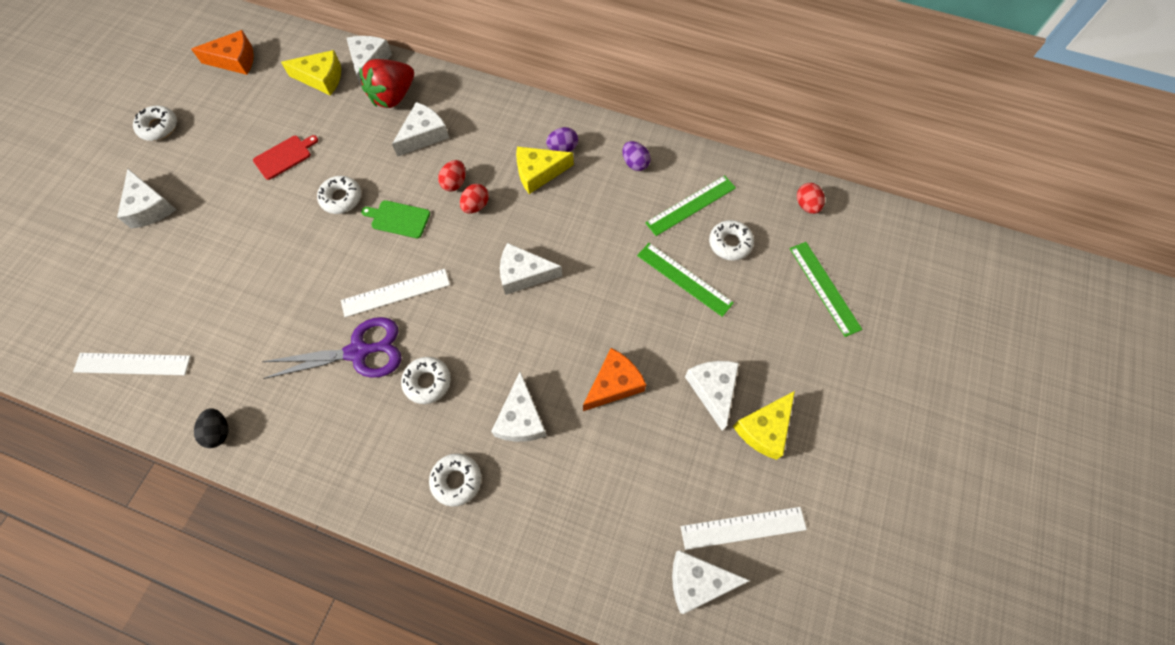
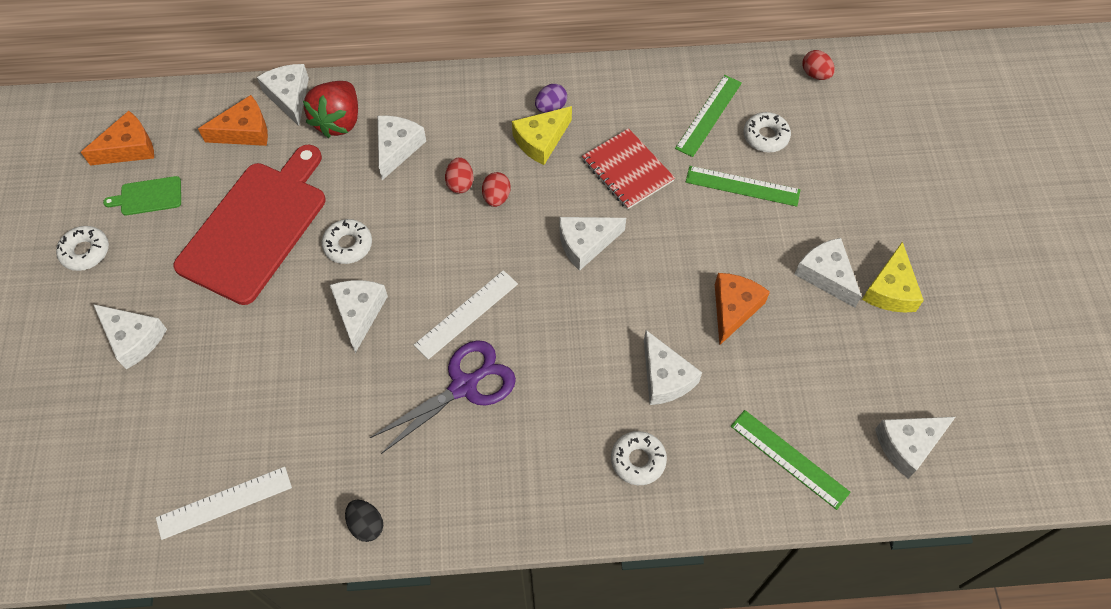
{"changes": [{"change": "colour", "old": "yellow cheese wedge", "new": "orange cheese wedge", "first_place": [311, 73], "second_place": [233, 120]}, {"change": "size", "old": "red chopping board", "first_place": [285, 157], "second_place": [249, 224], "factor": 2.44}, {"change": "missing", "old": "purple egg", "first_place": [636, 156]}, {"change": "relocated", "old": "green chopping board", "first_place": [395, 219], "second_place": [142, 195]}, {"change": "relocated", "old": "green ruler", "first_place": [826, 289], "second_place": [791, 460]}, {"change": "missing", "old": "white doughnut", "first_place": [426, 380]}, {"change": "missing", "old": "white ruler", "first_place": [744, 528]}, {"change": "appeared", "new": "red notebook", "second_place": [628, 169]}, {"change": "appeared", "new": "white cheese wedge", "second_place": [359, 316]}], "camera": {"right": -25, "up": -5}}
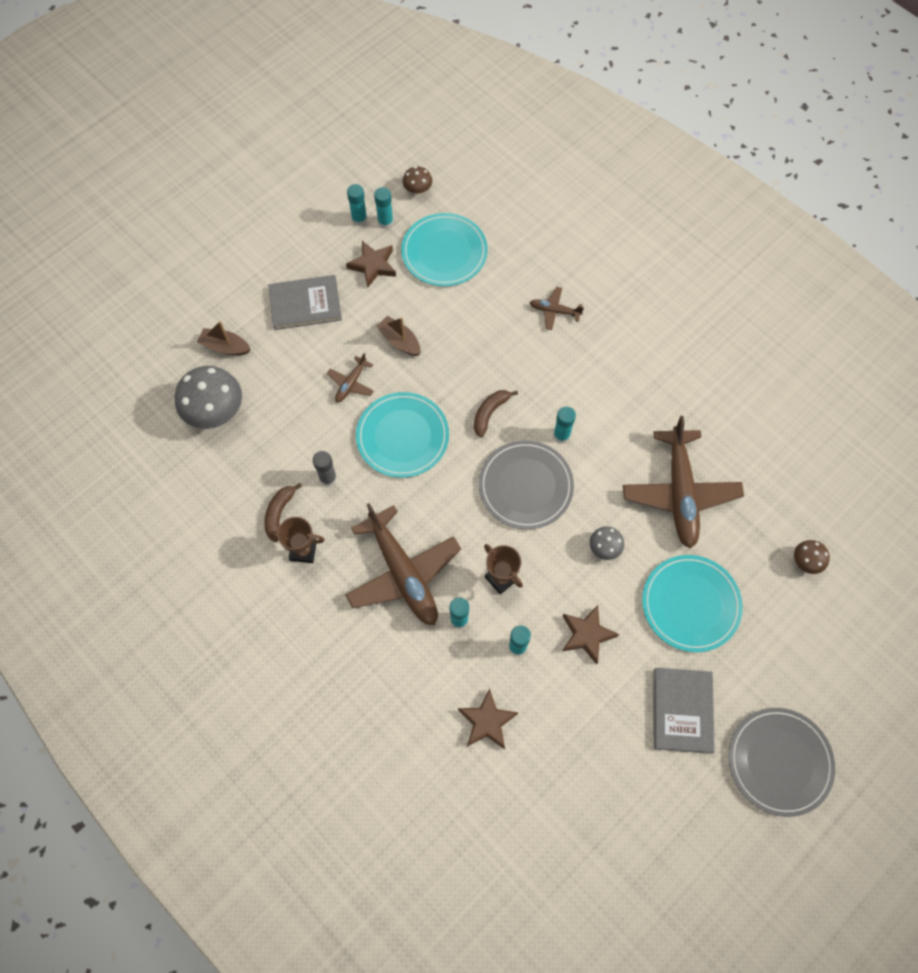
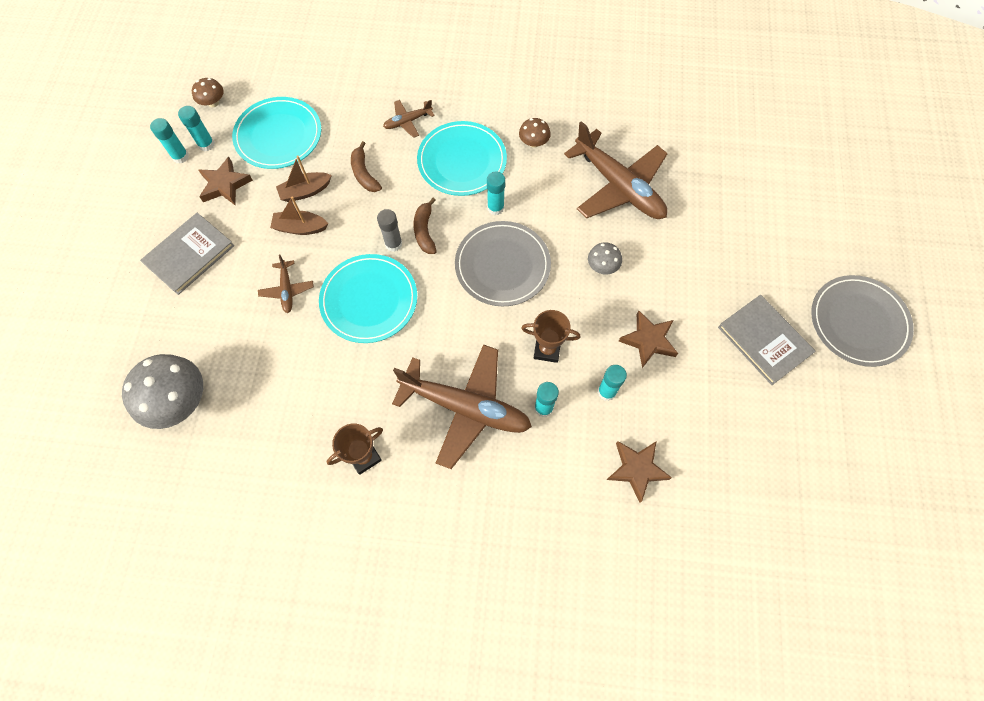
{"changes": [{"change": "relocated", "old": "dark brown boat", "first_place": [224, 338], "second_place": [304, 179]}, {"change": "relocated", "old": "ash-grey glue", "first_place": [325, 468], "second_place": [389, 230]}, {"change": "relocated", "old": "dark brown banana fruit", "first_place": [283, 512], "second_place": [366, 166]}, {"change": "relocated", "old": "dark brown mushroom", "first_place": [812, 557], "second_place": [535, 133]}, {"change": "relocated", "old": "teal flat dish", "first_place": [692, 603], "second_place": [462, 158]}], "camera": {"right": -40, "up": 0}}
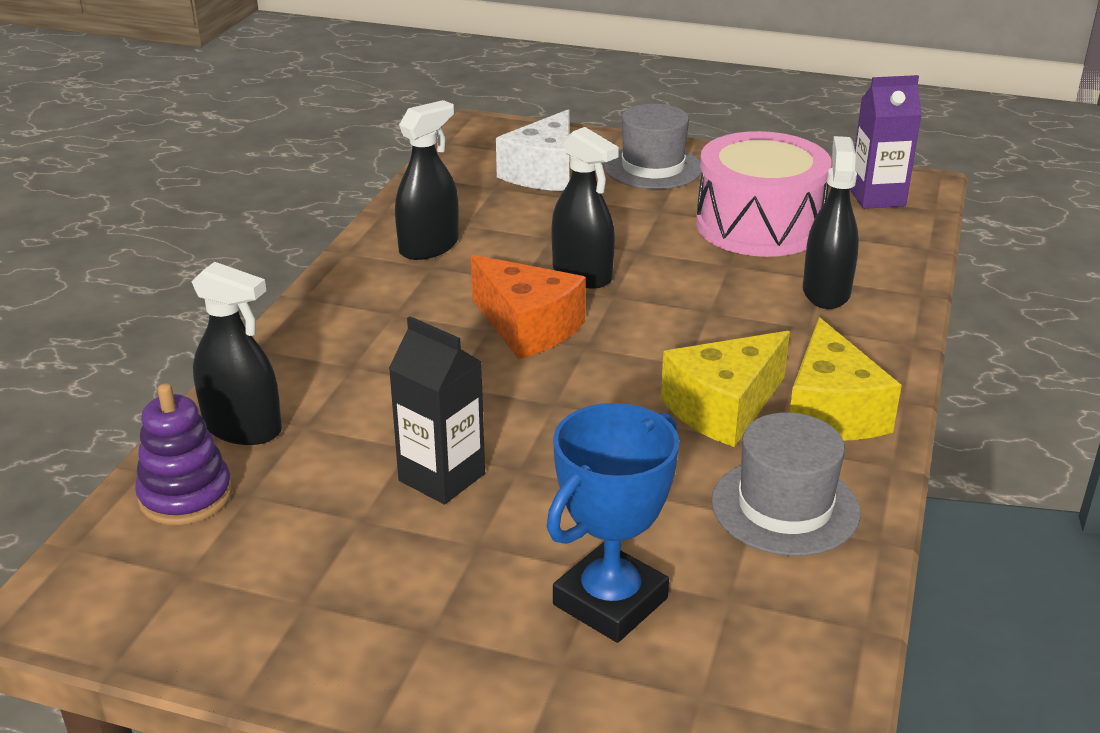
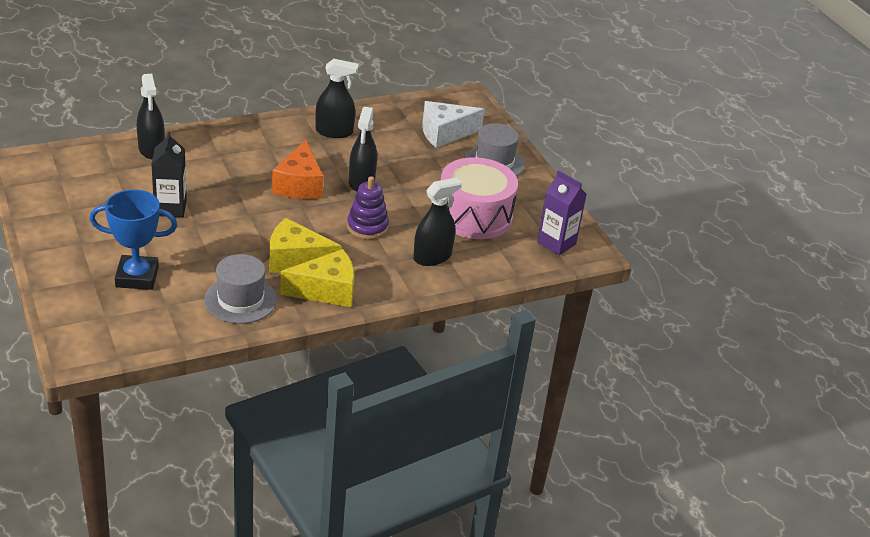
{"changes": [{"change": "spun", "old": "yellow cheese wedge", "first_place": [846, 378], "second_place": [317, 278], "degrees": -150}, {"change": "relocated", "old": "purple stacking toy", "first_place": [183, 454], "second_place": [368, 207]}], "camera": {"right": 45, "up": 5}}
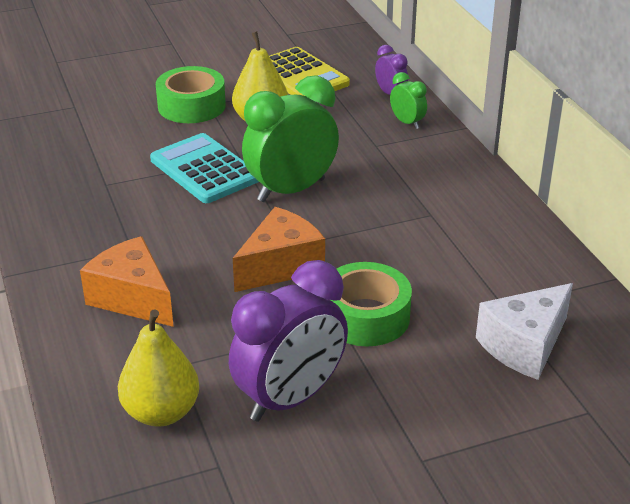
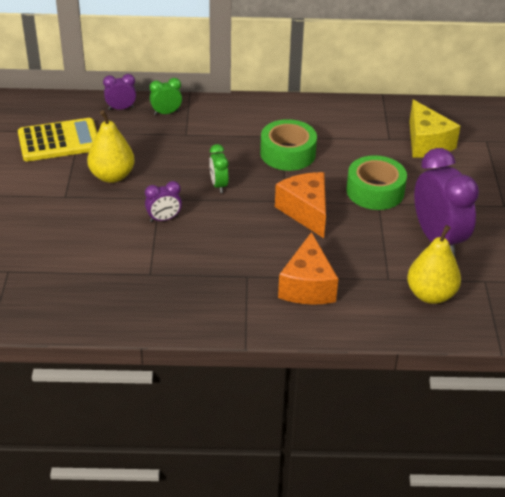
{"changes": [{"change": "relocated", "old": "green roll of tape", "first_place": [191, 94], "second_place": [288, 145]}, {"change": "size", "old": "green clock", "first_place": [290, 138], "second_place": [219, 168], "factor": 0.47}, {"change": "exchanged", "old": "teal calculator", "new": "purple clock", "first_place": [204, 168], "second_place": [163, 201]}, {"change": "spun", "old": "orange cheese wedge", "first_place": [127, 281], "second_place": [308, 268], "degrees": -60}, {"change": "colour", "old": "white cheese wedge", "new": "yellow cheese wedge", "first_place": [524, 331], "second_place": [434, 129]}], "camera": {"right": -70, "up": 5}}
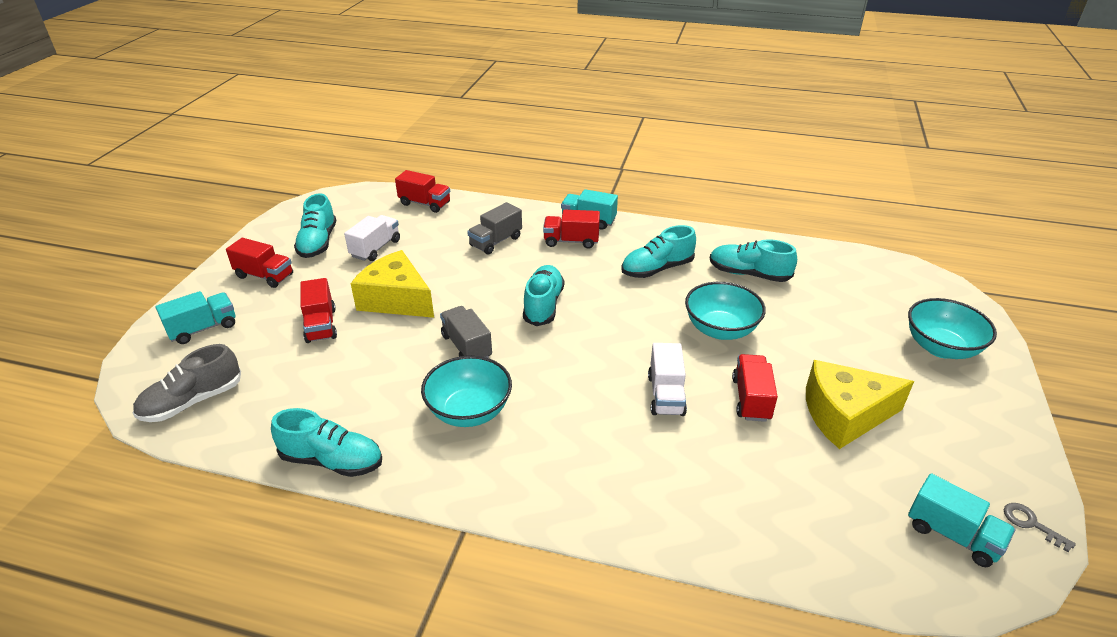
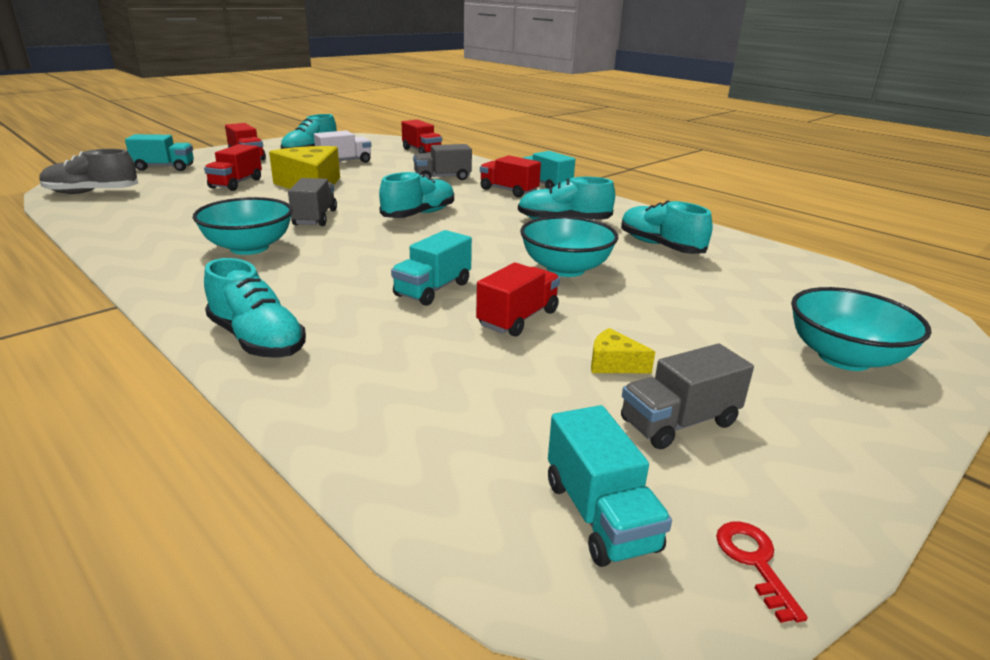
{"changes": [{"change": "colour", "old": "white lorry", "new": "teal lorry", "first_place": [667, 379], "second_place": [431, 268]}, {"change": "size", "old": "yellow cheese wedge", "first_place": [860, 404], "second_place": [623, 350], "factor": 0.44}, {"change": "relocated", "old": "teal sneaker", "first_place": [326, 442], "second_place": [255, 308]}, {"change": "colour", "old": "ash-grey key", "new": "red key", "first_place": [1040, 527], "second_place": [762, 572]}, {"change": "appeared", "new": "ash-grey lorry", "second_place": [687, 396]}], "camera": {"right": 30, "up": -10}}
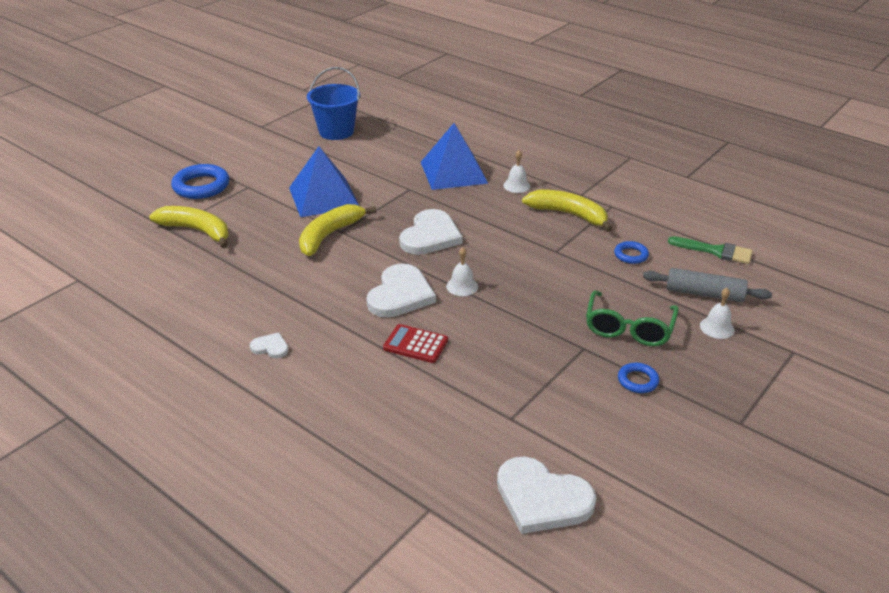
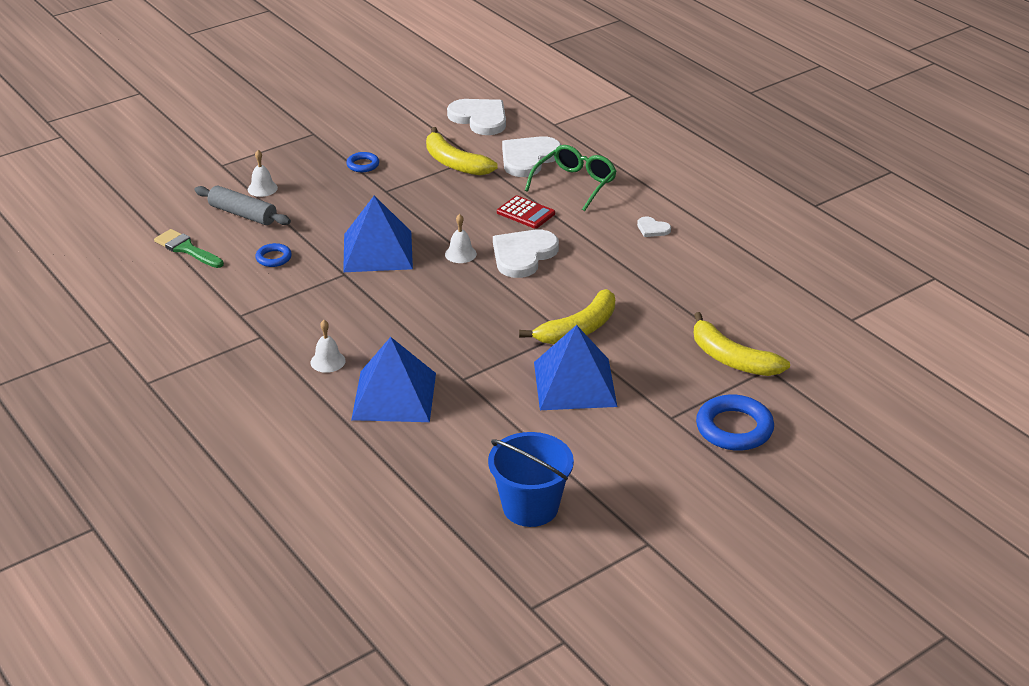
{"changes": [{"change": "relocated", "old": "yellow banana fruit", "first_place": [567, 211], "second_place": [462, 151]}, {"change": "relocated", "old": "white heart shape", "first_place": [431, 232], "second_place": [531, 156]}, {"change": "relocated", "old": "green glasses", "first_place": [632, 318], "second_place": [571, 178]}, {"change": "appeared", "new": "blue pyramid", "second_place": [378, 233]}], "camera": {"right": -165, "up": 0}}
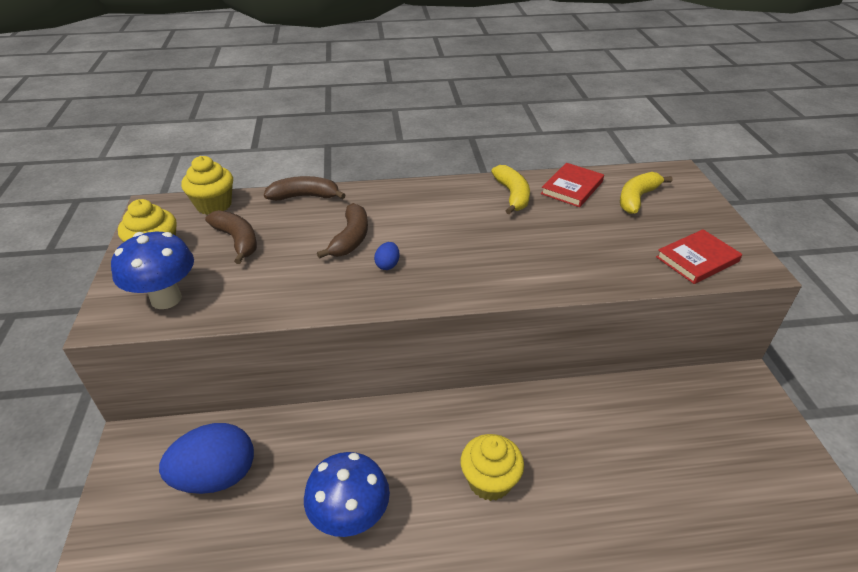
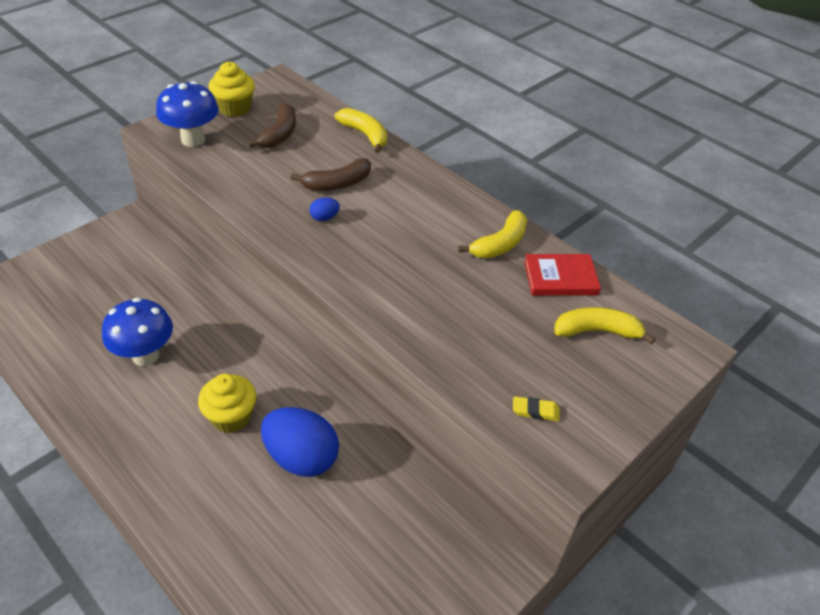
{"changes": [{"change": "missing", "old": "yellow muffin", "first_place": [207, 185]}, {"change": "colour", "old": "dark brown banana fruit", "new": "yellow banana fruit", "first_place": [305, 188], "second_place": [361, 130]}, {"change": "exchanged", "old": "red hardcover", "new": "yellow eraser", "first_place": [699, 256], "second_place": [536, 408]}, {"change": "relocated", "old": "blue egg", "first_place": [206, 458], "second_place": [300, 442]}], "camera": {"right": 50, "up": 5}}
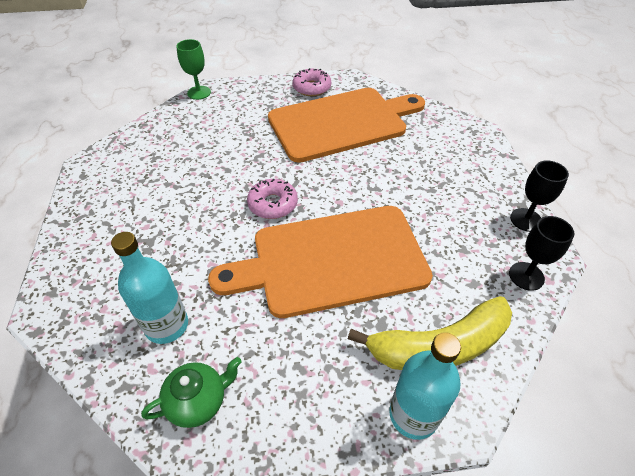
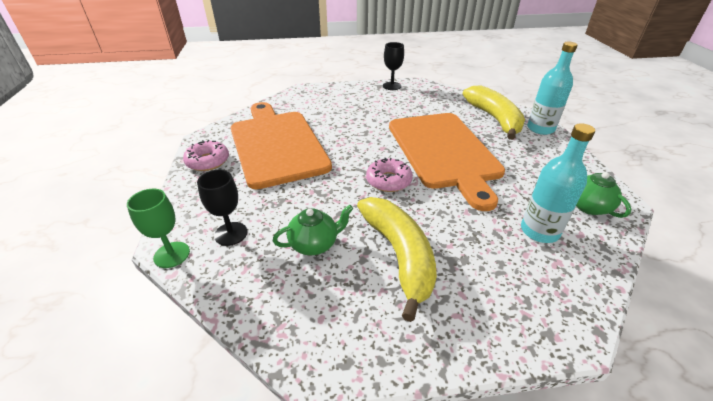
{"changes": [{"change": "relocated", "old": "jet-black goblet", "first_place": [541, 253], "second_place": [222, 208]}, {"change": "appeared", "new": "yellow banana fruit", "second_place": [397, 259]}, {"change": "appeared", "new": "green tea pot", "second_place": [313, 230]}], "camera": {"right": -90, "up": -10}}
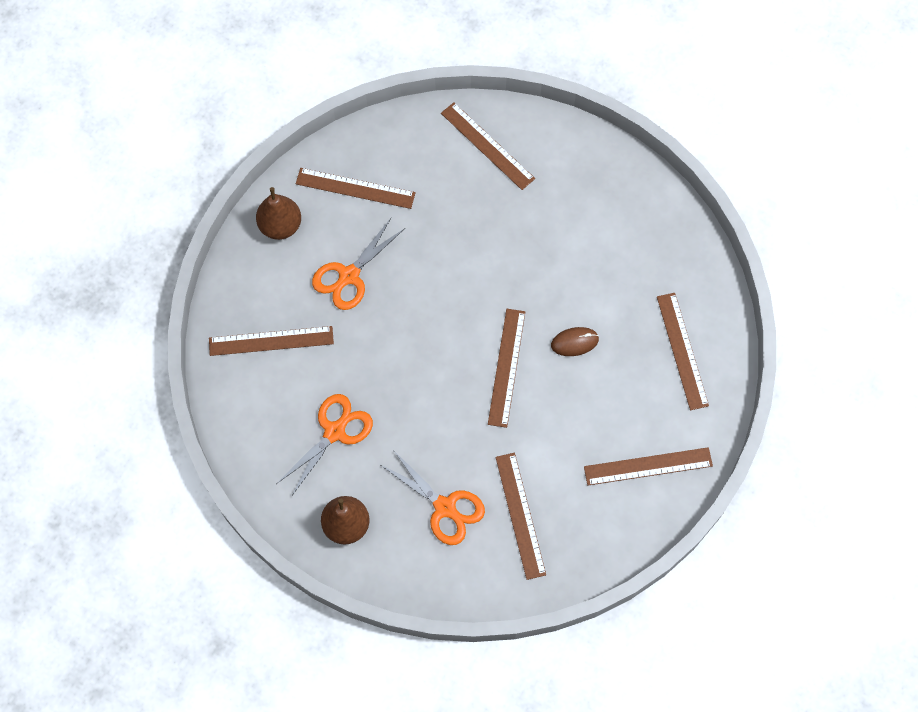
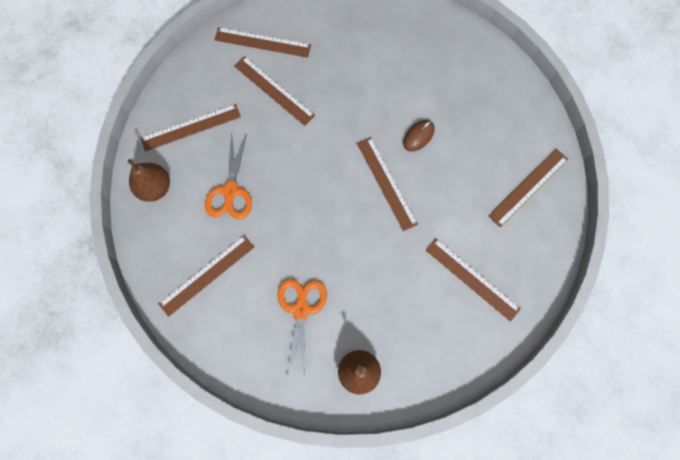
{"changes": [{"change": "relocated", "old": "dark brown ruler", "first_place": [683, 351], "second_place": [274, 91]}, {"change": "missing", "old": "orange pair of scissors", "first_place": [433, 497]}], "camera": {"right": -35, "up": 5}}
